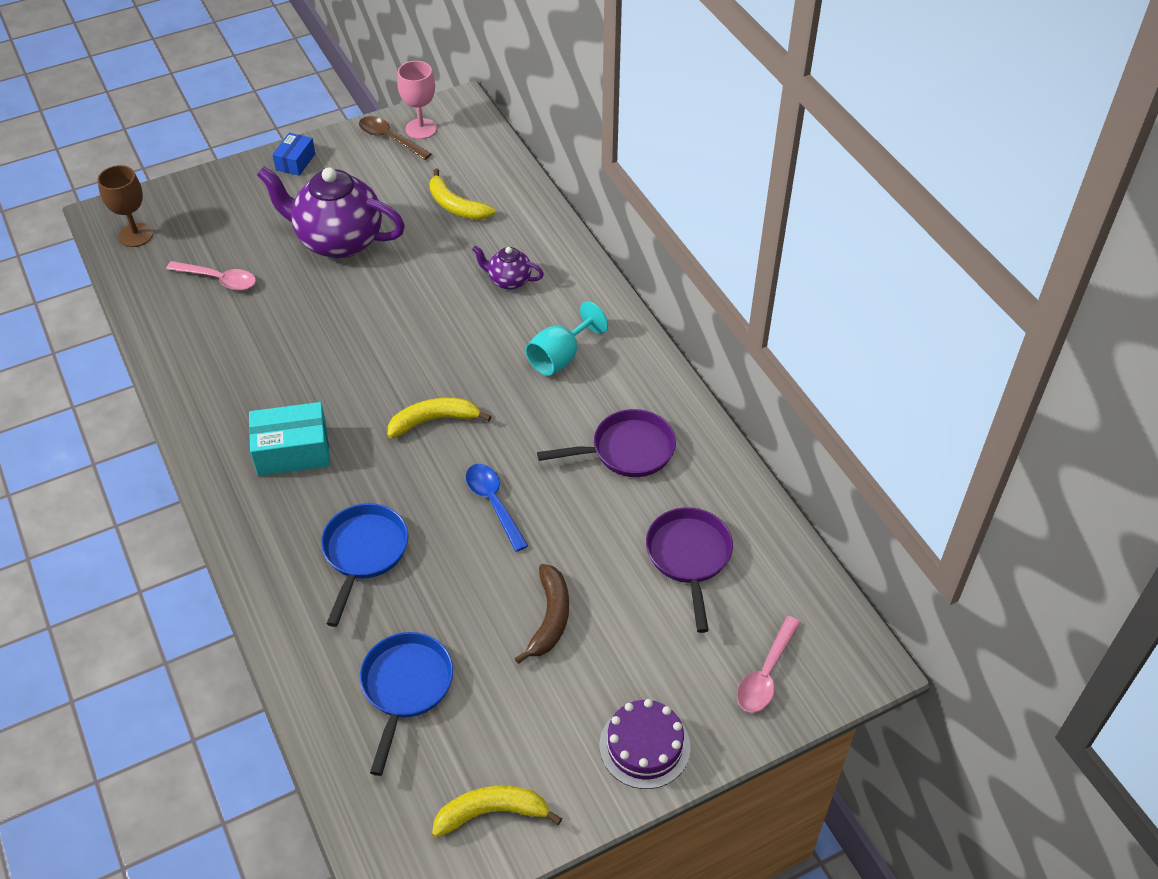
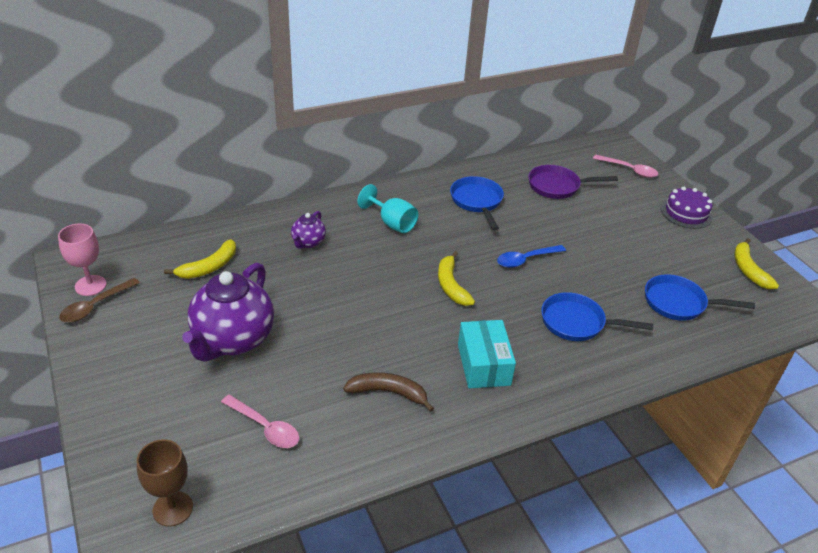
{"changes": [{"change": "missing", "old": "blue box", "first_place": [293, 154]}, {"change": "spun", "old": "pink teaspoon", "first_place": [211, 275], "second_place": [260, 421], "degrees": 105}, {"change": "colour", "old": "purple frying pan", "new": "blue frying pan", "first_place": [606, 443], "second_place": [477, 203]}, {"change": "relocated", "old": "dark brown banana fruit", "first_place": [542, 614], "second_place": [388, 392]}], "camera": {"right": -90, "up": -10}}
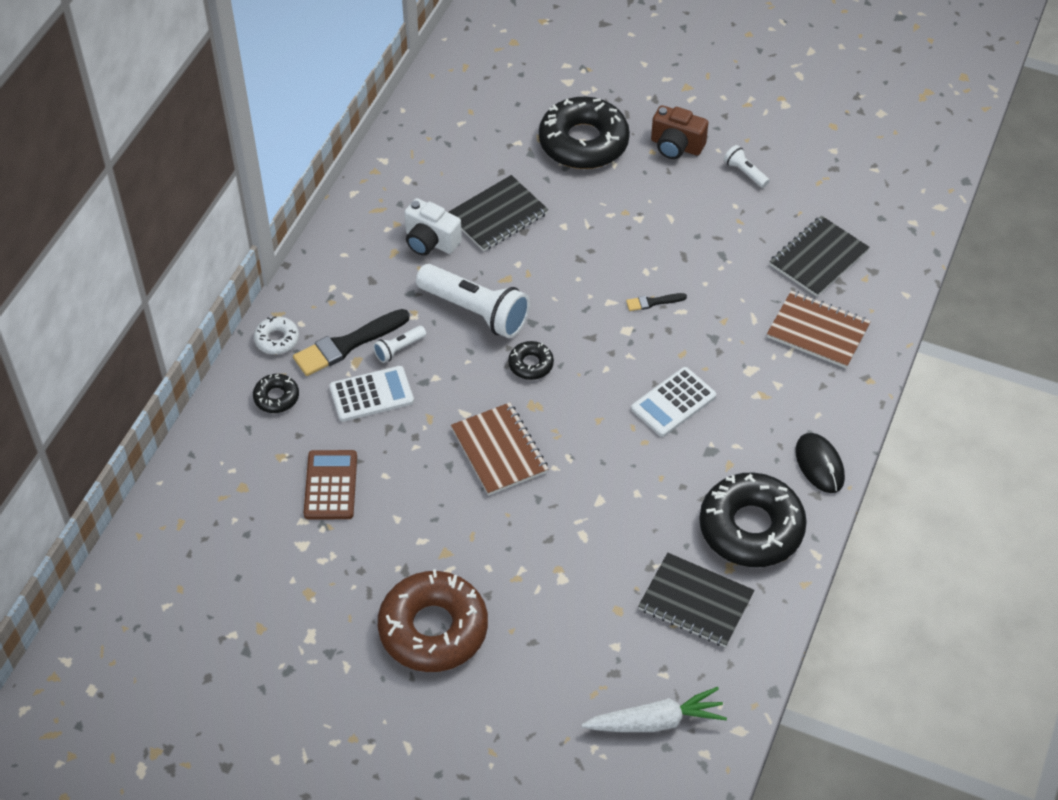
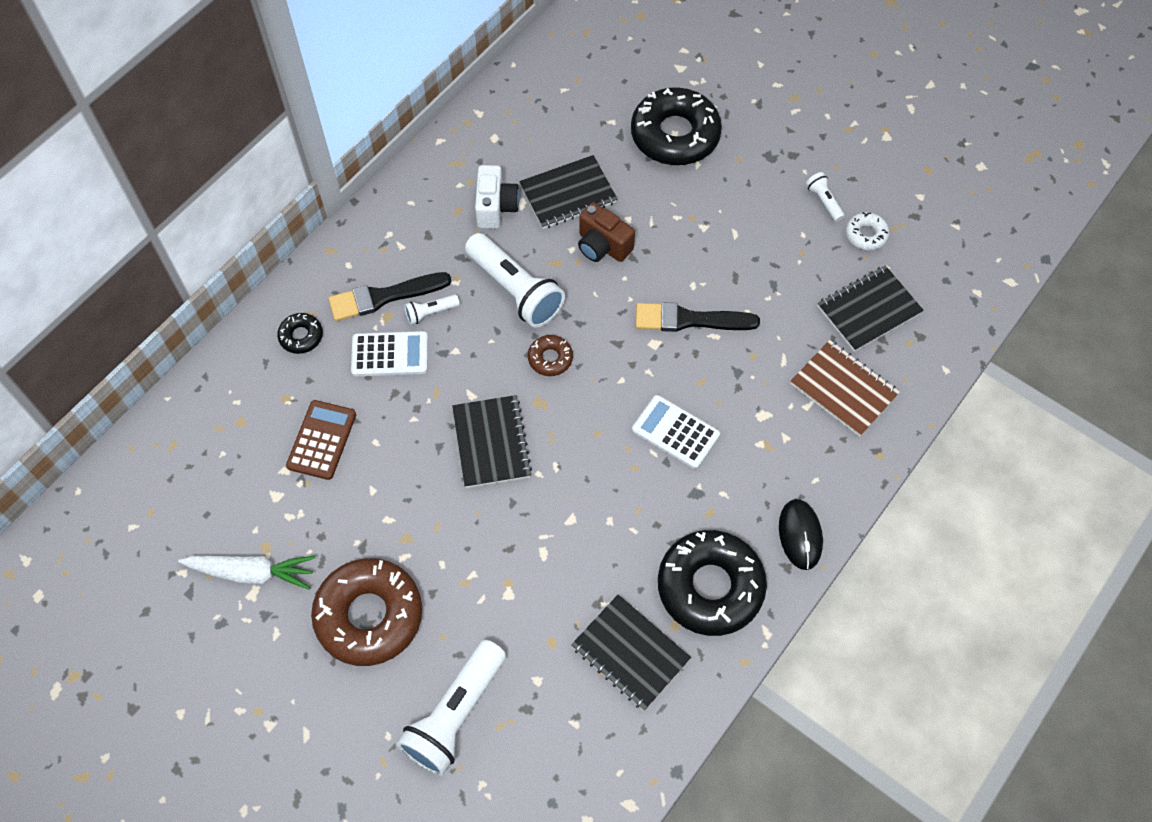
{"changes": [{"change": "relocated", "old": "dark brown camera", "first_place": [680, 132], "second_place": [606, 232]}, {"change": "spun", "old": "white camera", "first_place": [433, 227], "second_place": [497, 197], "degrees": -135}, {"change": "size", "old": "jet-black brush", "first_place": [656, 302], "second_place": [698, 317], "factor": 2.03}, {"change": "relocated", "old": "white doughnut", "first_place": [276, 335], "second_place": [867, 231]}, {"change": "colour", "old": "jet-black doughnut", "new": "dark brown doughnut", "first_place": [531, 360], "second_place": [550, 355]}, {"change": "spun", "old": "white calculator", "first_place": [673, 402], "second_place": [676, 432], "degrees": 60}, {"change": "colour", "old": "dark brown notebook", "new": "jet-black notebook", "first_place": [499, 449], "second_place": [492, 441]}, {"change": "relocated", "old": "white carrot", "first_place": [654, 709], "second_place": [247, 573]}, {"change": "appeared", "new": "white flashlight", "second_place": [451, 708]}], "camera": {"right": 15, "up": 10}}
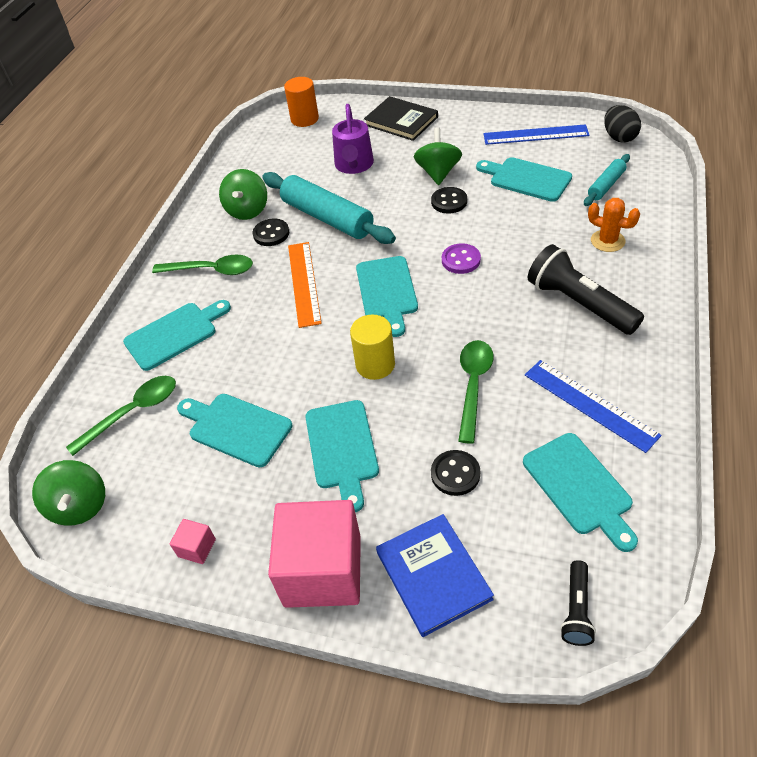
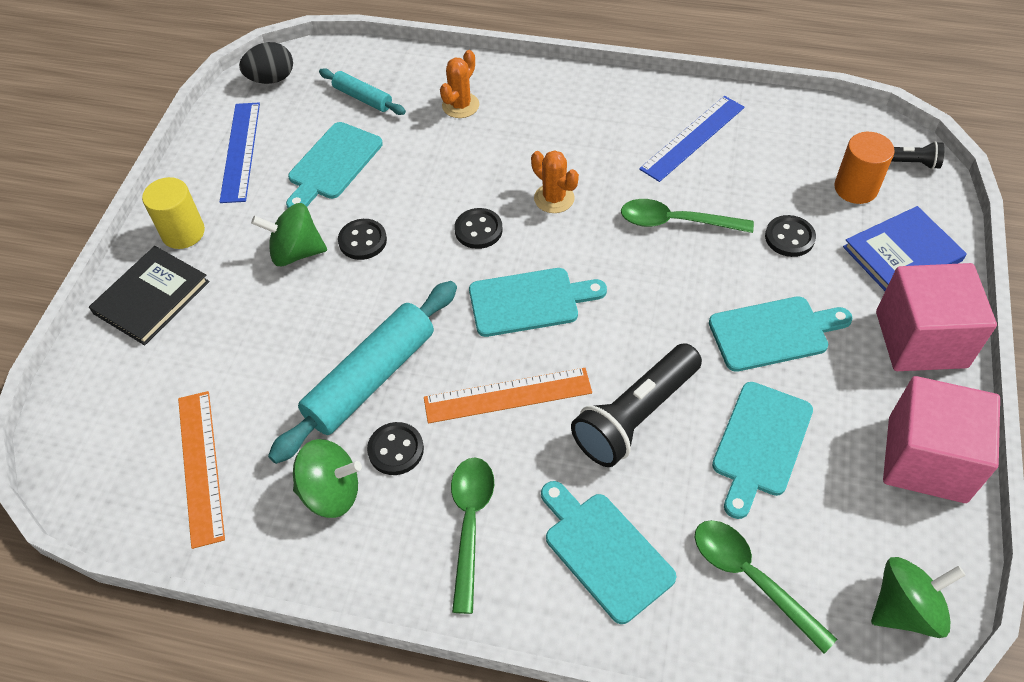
{"changes": [{"change": "relocated", "old": "orange cylinder", "first_place": [301, 102], "second_place": [864, 168]}, {"change": "missing", "old": "purple sprinkling can", "first_place": [353, 139]}, {"change": "colour", "old": "purple shirt button", "new": "jet-black shirt button", "first_place": [461, 258], "second_place": [478, 228]}, {"change": "relocated", "old": "jet-black flashlight", "first_place": [586, 289], "second_place": [636, 405]}, {"change": "relocated", "old": "yellow cylinder", "first_place": [372, 347], "second_place": [173, 213]}, {"change": "missing", "old": "teal chopping board", "first_place": [580, 492]}, {"change": "size", "old": "pink block", "first_place": [193, 541], "second_place": [941, 439], "factor": 2.48}, {"change": "appeared", "new": "orange saguaro cactus", "second_place": [555, 181]}, {"change": "appeared", "new": "orange ruler", "second_place": [201, 470]}], "camera": {"right": -95, "up": 5}}
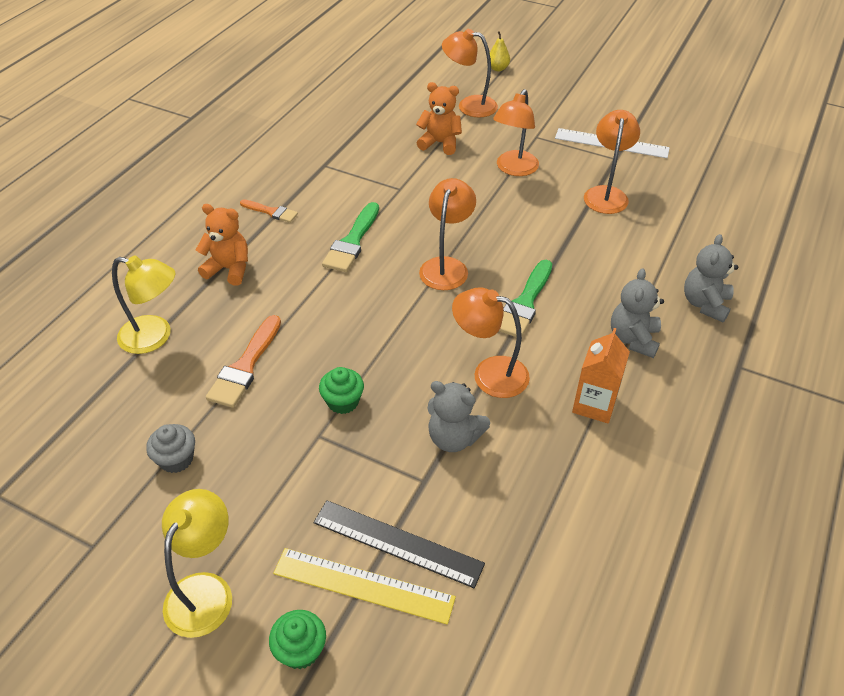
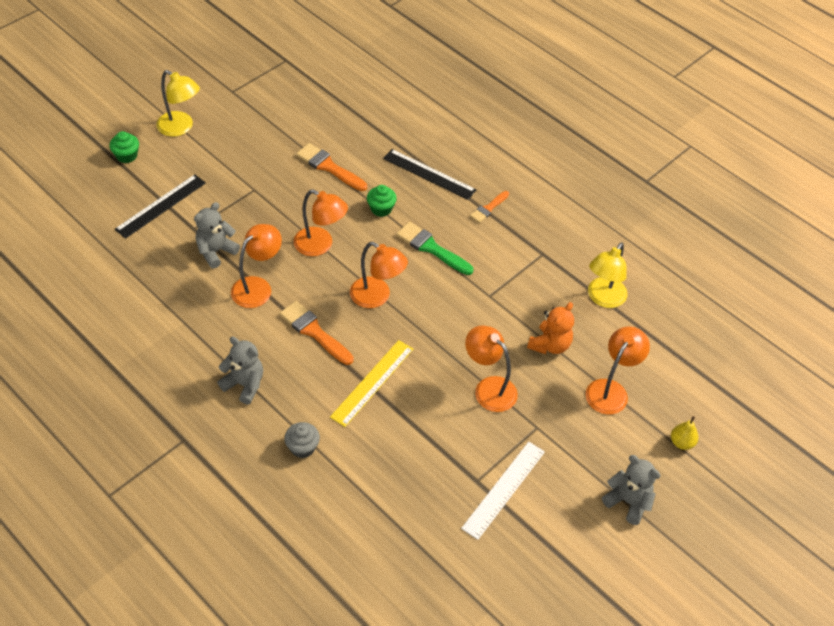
{"changes": [{"change": "relocated", "old": "orange lamp", "first_place": [612, 162], "second_place": [320, 223]}, {"change": "exchanged", "old": "orange teddy bear", "new": "jet-black ruler", "first_place": [222, 245], "second_place": [429, 174]}, {"change": "relocated", "old": "ash-grey teddy bear", "first_place": [711, 278], "second_place": [631, 490]}, {"change": "relocated", "old": "yellow lamp", "first_place": [143, 305], "second_place": [608, 275]}, {"change": "colour", "old": "green brush", "new": "orange brush", "first_place": [525, 298], "second_place": [317, 333]}, {"change": "missing", "old": "orange juice carton", "first_place": [601, 375]}, {"change": "relocated", "old": "green muffin", "first_place": [341, 390], "second_place": [382, 201]}, {"change": "relocated", "old": "ash-grey muffin", "first_place": [170, 448], "second_place": [302, 440]}, {"change": "relocated", "old": "yellow ruler", "first_place": [364, 586], "second_place": [371, 383]}], "camera": {"right": 105, "up": 5}}
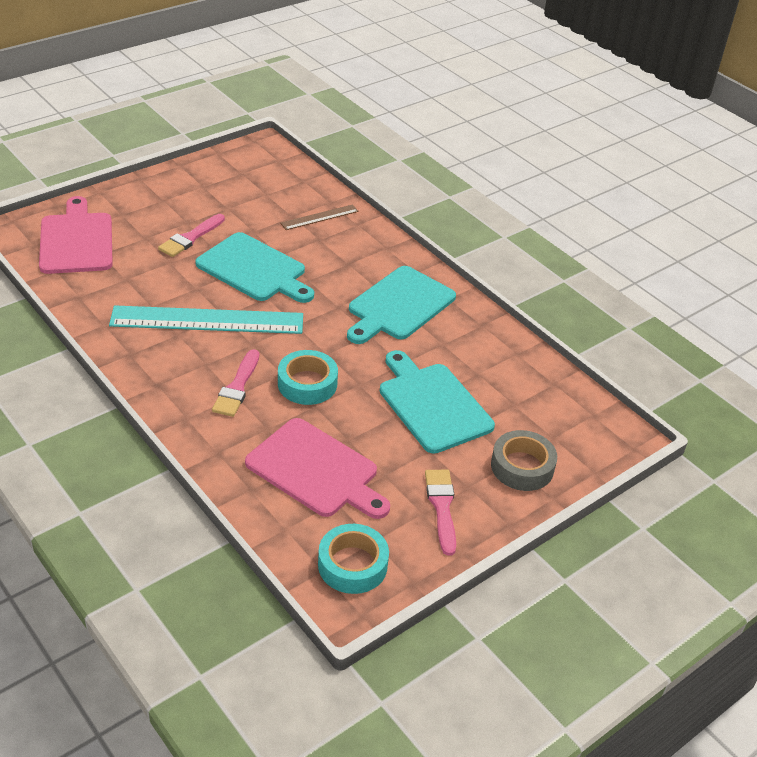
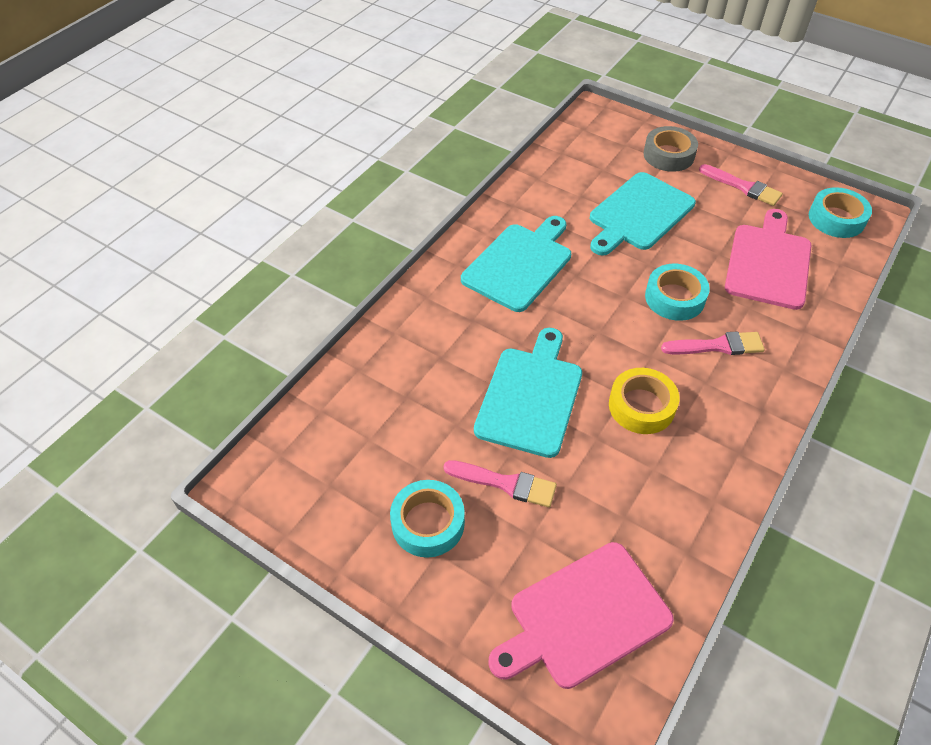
{"changes": [{"change": "missing", "old": "dark brown ruler", "first_place": [319, 217]}, {"change": "spun", "old": "teal chopping board", "first_place": [401, 305], "second_place": [516, 264], "degrees": -75}, {"change": "exchanged", "old": "teal ruler", "new": "yellow roll of tape", "first_place": [206, 319], "second_place": [644, 401]}, {"change": "spun", "old": "pink brush", "first_place": [440, 513], "second_place": [741, 185], "degrees": -120}, {"change": "appeared", "new": "teal roll of tape", "second_place": [427, 519]}], "camera": {"right": -105, "up": 10}}
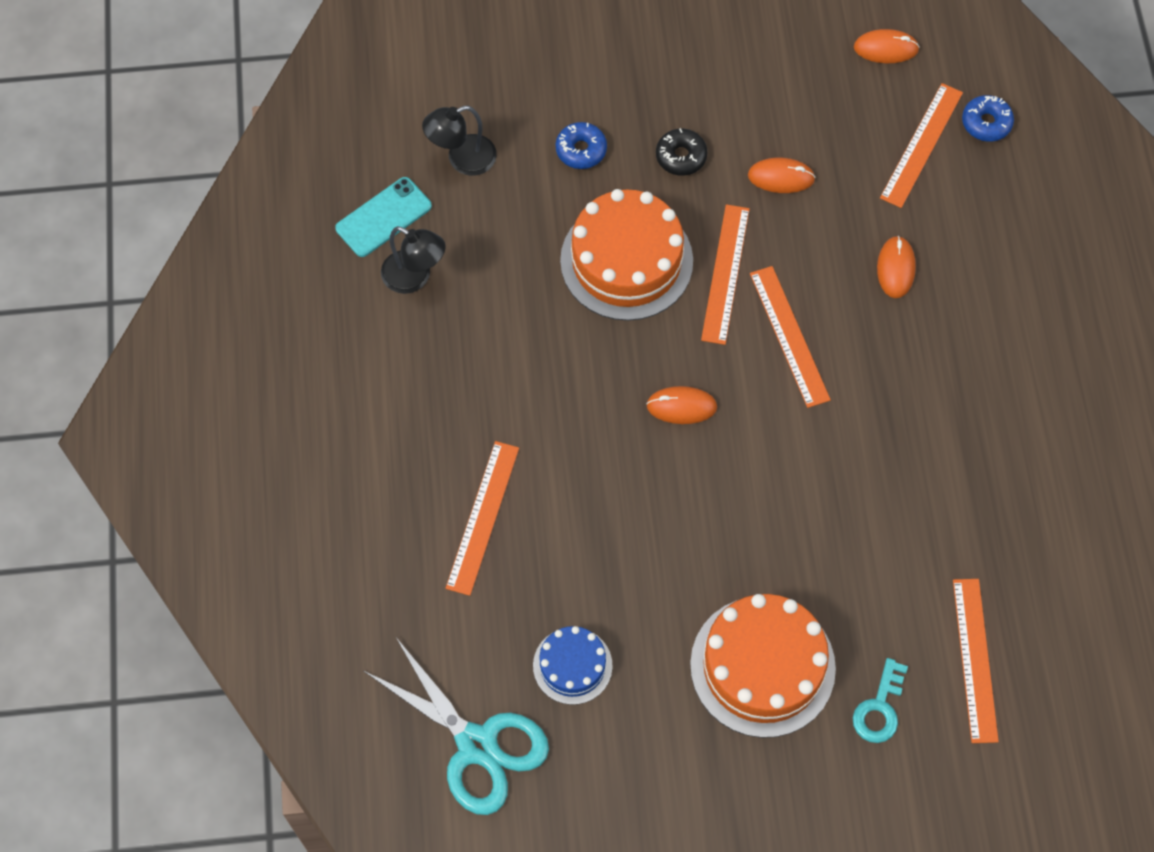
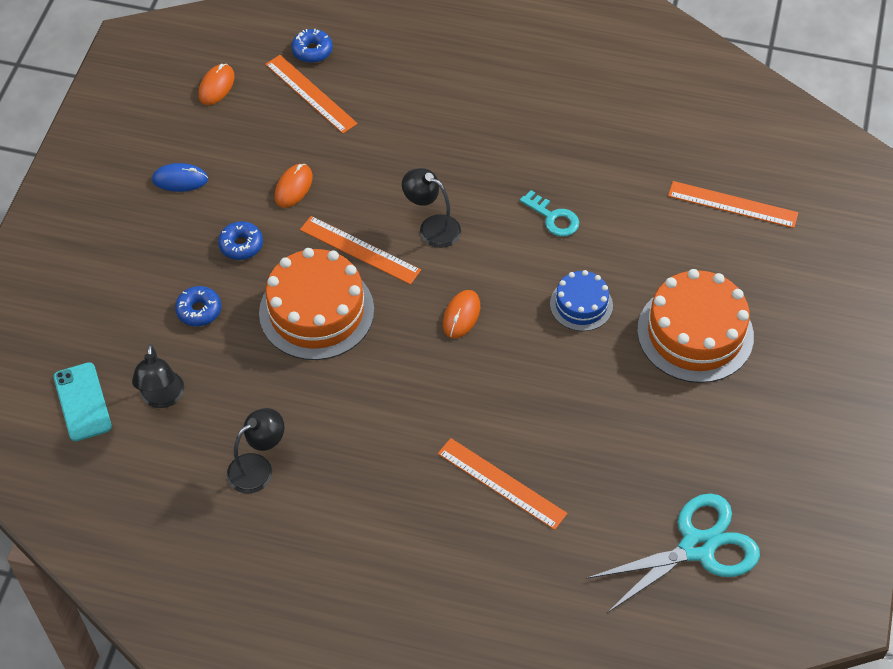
{"changes": [{"change": "colour", "old": "jet-black doughnut", "new": "blue doughnut", "first_place": [681, 152], "second_place": [240, 240]}, {"change": "relocated", "old": "teal mobile phone", "first_place": [383, 217], "second_place": [83, 401]}, {"change": "missing", "old": "orange mouse", "first_place": [896, 267]}, {"change": "exchanged", "old": "orange ruler", "new": "jet-black lamp", "first_place": [790, 337], "second_place": [431, 208]}, {"change": "relocated", "old": "blue layer cake", "first_place": [573, 665], "second_place": [581, 300]}, {"change": "relocated", "old": "teal key", "first_place": [880, 700], "second_place": [549, 213]}, {"change": "appeared", "new": "blue mouse", "second_place": [180, 177]}], "camera": {"right": -70, "up": -10}}
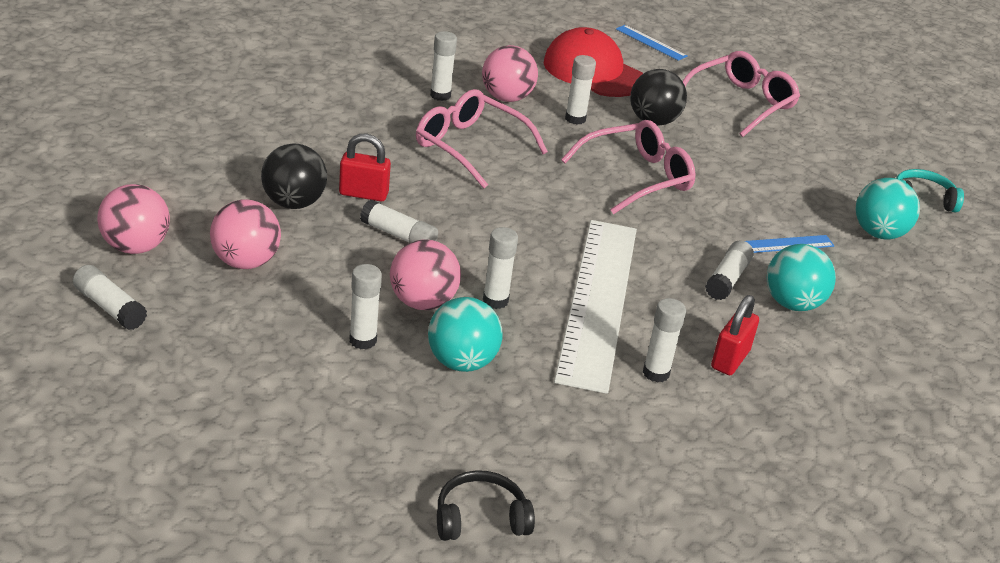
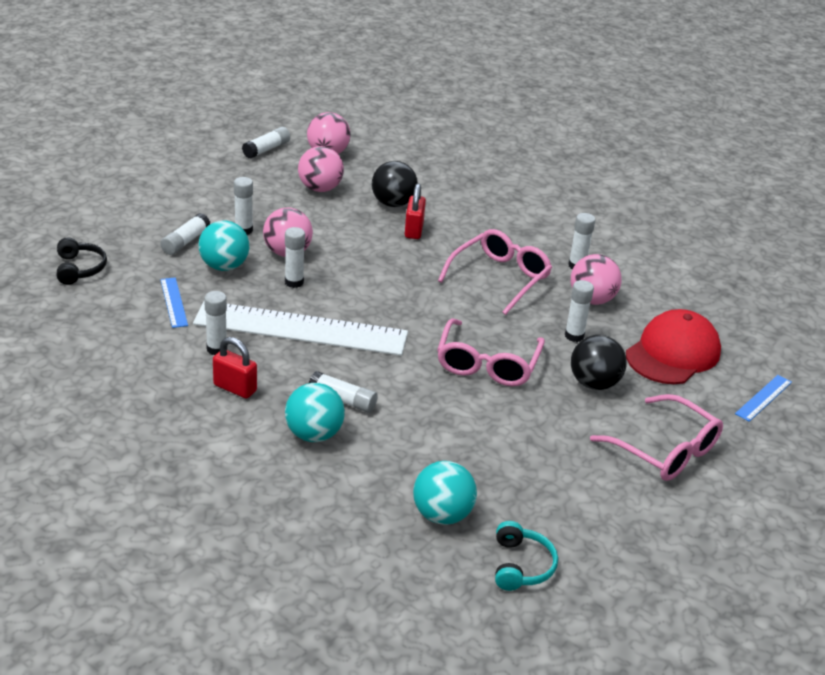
{"changes": [{"change": "spun", "old": "pink glasses", "first_place": [628, 167], "second_place": [491, 352], "degrees": 45}, {"change": "relocated", "old": "white glue", "first_place": [399, 221], "second_place": [185, 234]}, {"change": "relocated", "old": "blue ruler", "first_place": [789, 244], "second_place": [174, 302]}], "camera": {"right": 90, "up": 0}}
